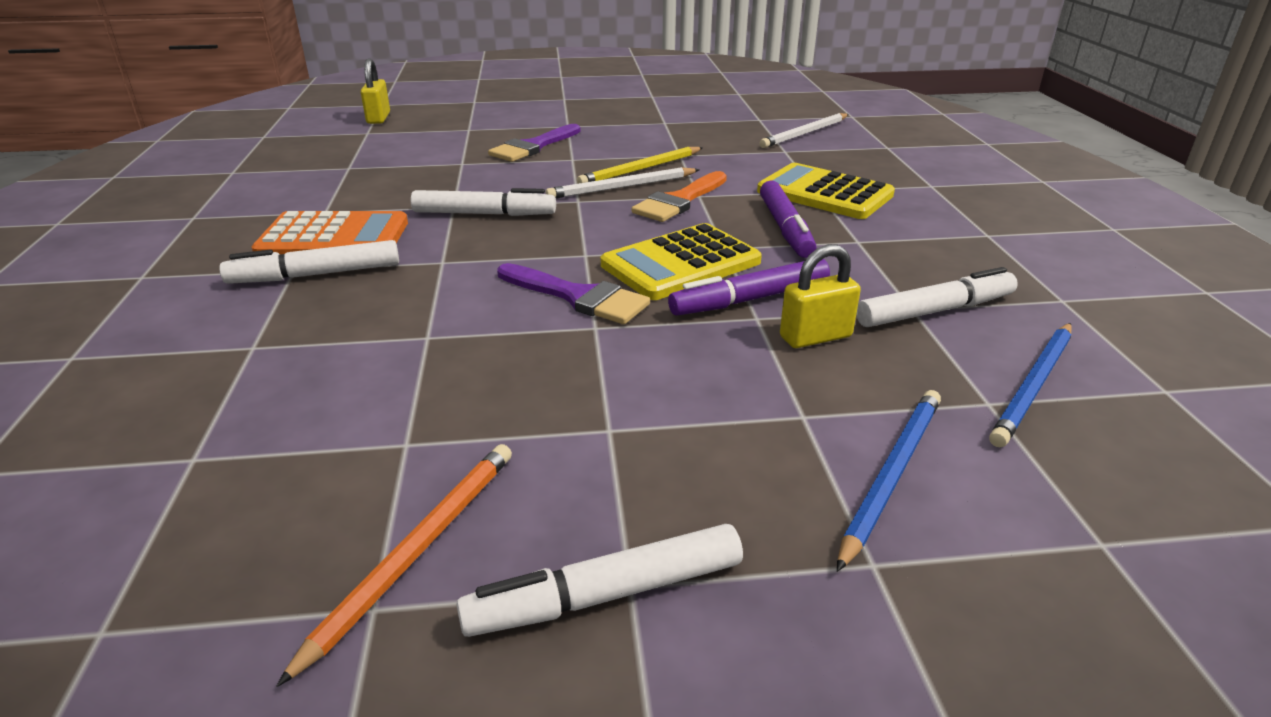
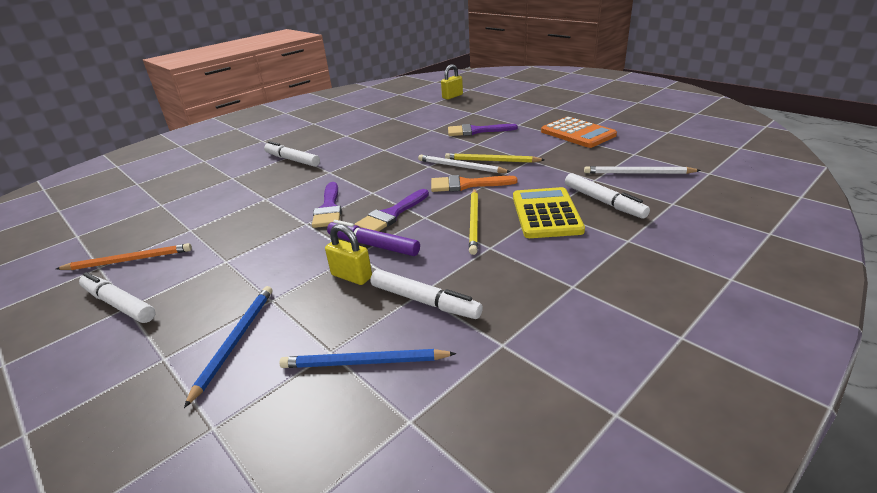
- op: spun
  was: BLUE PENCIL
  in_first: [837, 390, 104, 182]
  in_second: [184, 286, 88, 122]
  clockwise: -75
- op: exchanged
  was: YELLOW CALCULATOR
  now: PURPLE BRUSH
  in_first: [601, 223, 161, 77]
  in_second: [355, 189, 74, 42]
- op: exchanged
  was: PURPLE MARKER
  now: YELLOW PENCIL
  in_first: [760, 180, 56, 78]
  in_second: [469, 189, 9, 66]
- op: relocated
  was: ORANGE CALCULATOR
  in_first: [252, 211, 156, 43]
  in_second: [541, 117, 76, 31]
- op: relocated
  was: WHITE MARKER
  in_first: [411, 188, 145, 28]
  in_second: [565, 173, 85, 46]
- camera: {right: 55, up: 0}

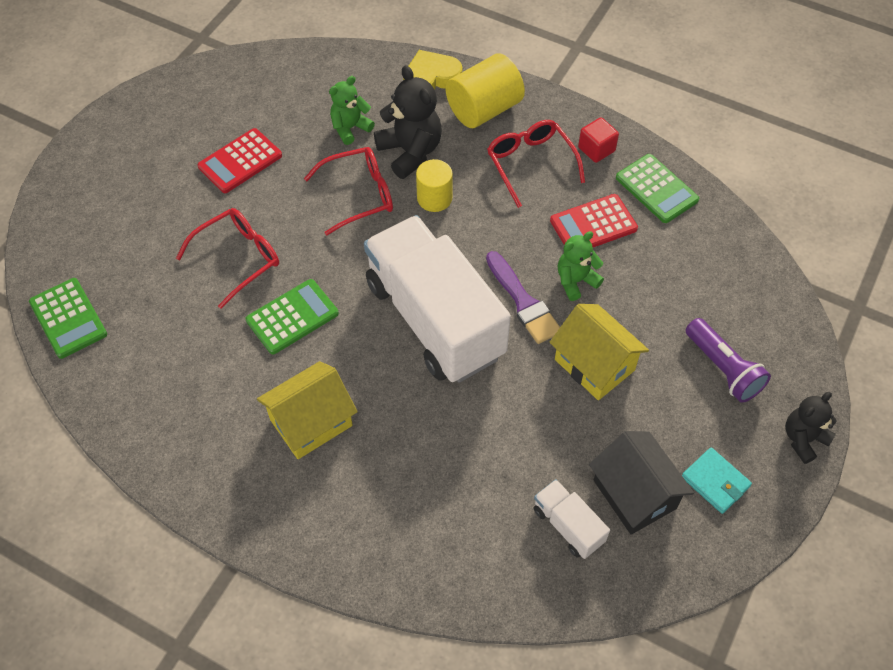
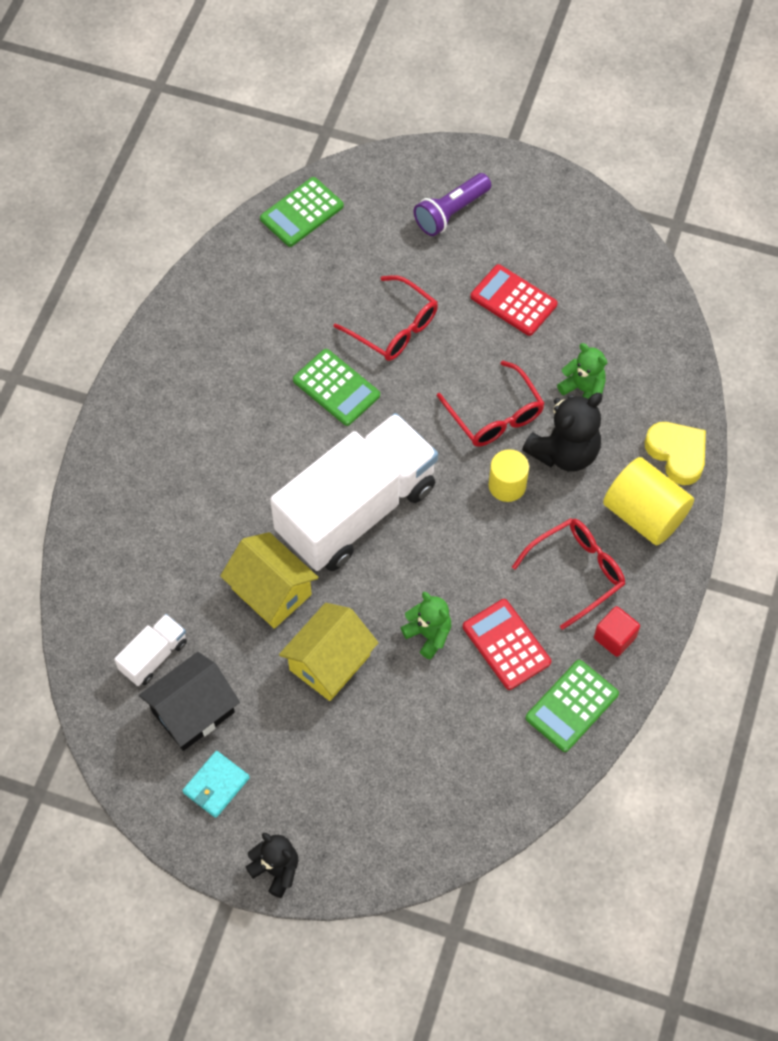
- op: relocated
  was: YELLOW HOUSE
  in_first: [257, 361, 101, 98]
  in_second: [220, 532, 99, 97]
- op: relocated
  was: PURPLE FLASHLIGHT
  in_first: [685, 318, 86, 85]
  in_second: [414, 173, 77, 63]
- op: missing
  was: PURPLE BRUSH
  in_first: [486, 251, 74, 93]
- camera: {right: 80, up: 5}

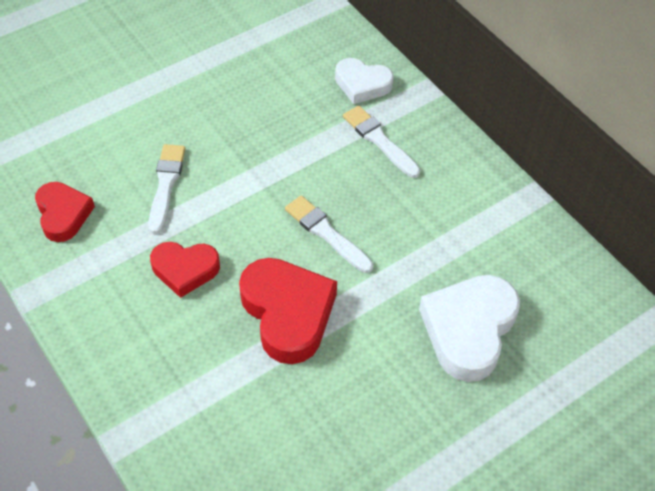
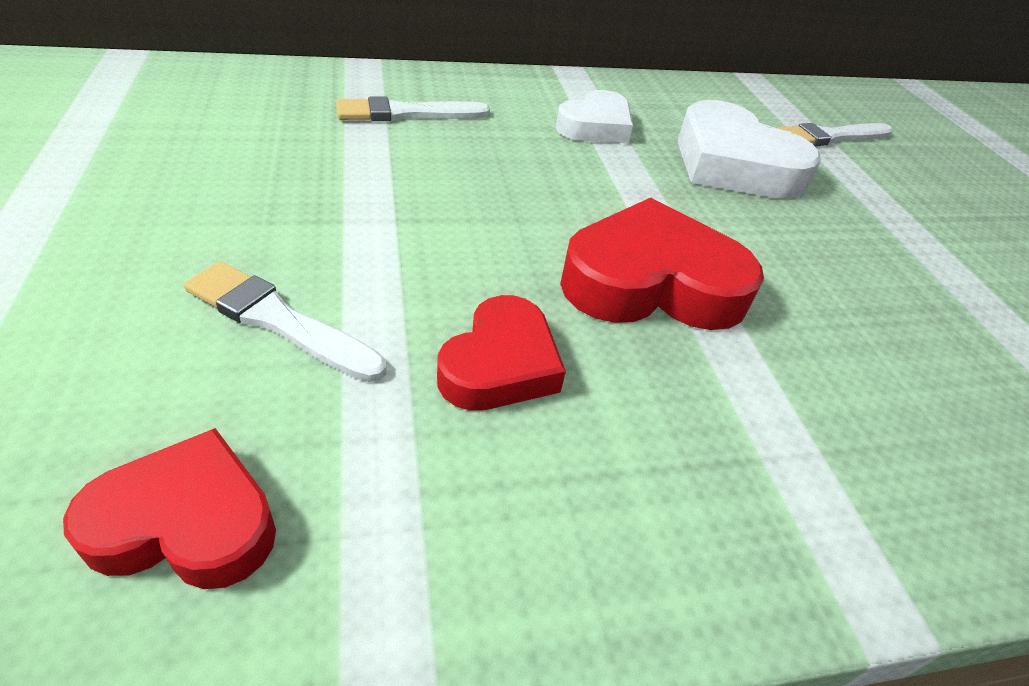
- op: relocated
  was: WHITE HEART
  in_first: [335, 58, 59, 46]
  in_second: [555, 90, 78, 53]
- op: relocated
  was: WHITE BRUSH
  in_first: [285, 196, 88, 77]
  in_second: [777, 123, 116, 23]
- camera: {right: -70, up: -10}

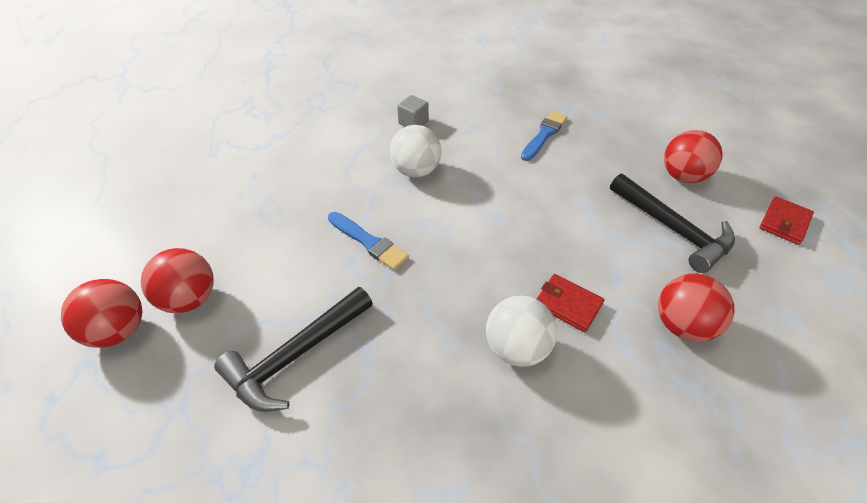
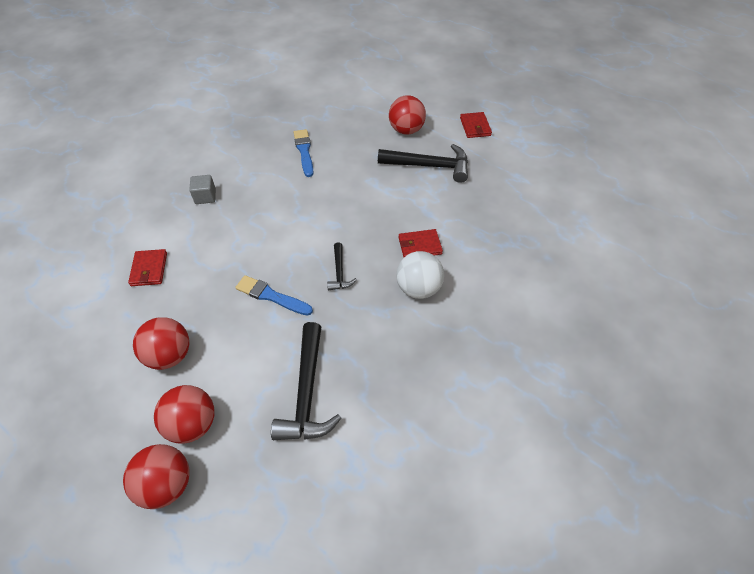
- op: appeared
  now: RED WALLET
  in_second: [128, 249, 39, 37]
- op: relocated
  was: RED BALL
  in_first: [658, 273, 77, 69]
  in_second: [133, 317, 57, 53]
- op: spun
  was: BLUE BRUSH
  in_first: [328, 212, 81, 58]
  in_second: [235, 275, 78, 41]
  clockwise: -150
- op: appeared
  now: BLACK HAMMER
  in_second: [327, 243, 30, 48]
- op: missing
  was: WHITE BALL
  in_first: [390, 125, 51, 52]
- camera: {right: -45, up: 5}

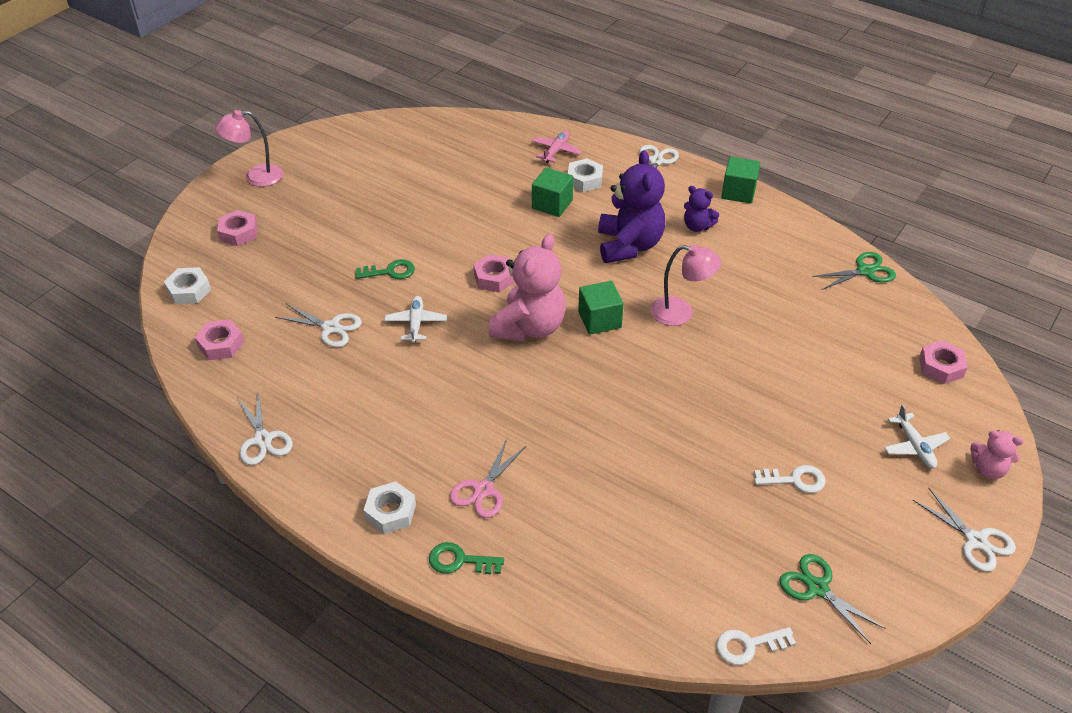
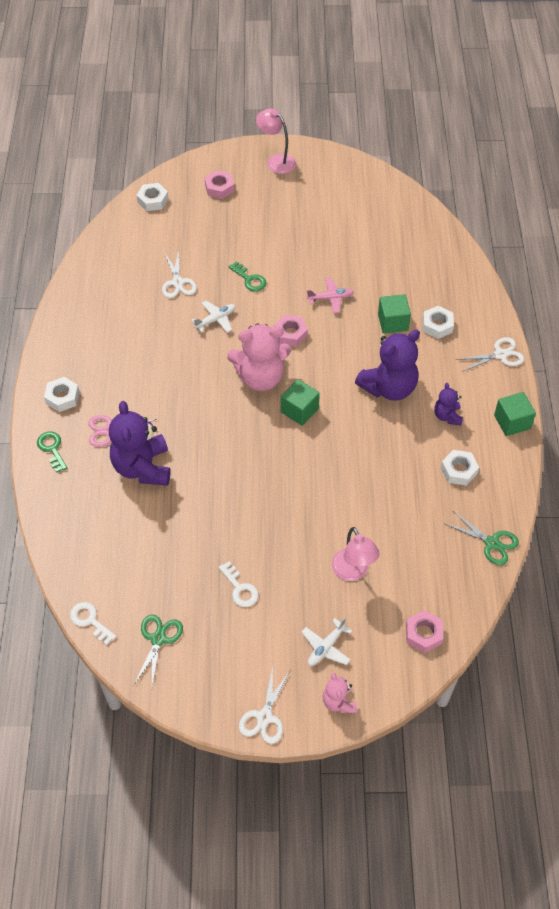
- op: appeared
  now: PURPLE TEDDY BEAR
  in_second: [109, 401, 61, 85]
- op: relocated
  was: PINK PLANE
  in_first: [532, 131, 50, 32]
  in_second: [307, 278, 47, 35]
- op: relocated
  was: PINK LAMP
  in_first: [651, 244, 70, 82]
  in_second: [332, 527, 48, 54]
- op: appeared
  now: WHITE NUT
  in_second: [441, 450, 38, 36]
- op: missing
  was: PINK NUT
  in_first: [195, 319, 49, 41]
- op: missing
  was: WHITE SCISSORS
  in_first: [237, 393, 56, 72]
- camera: {right: 55, up: 10}

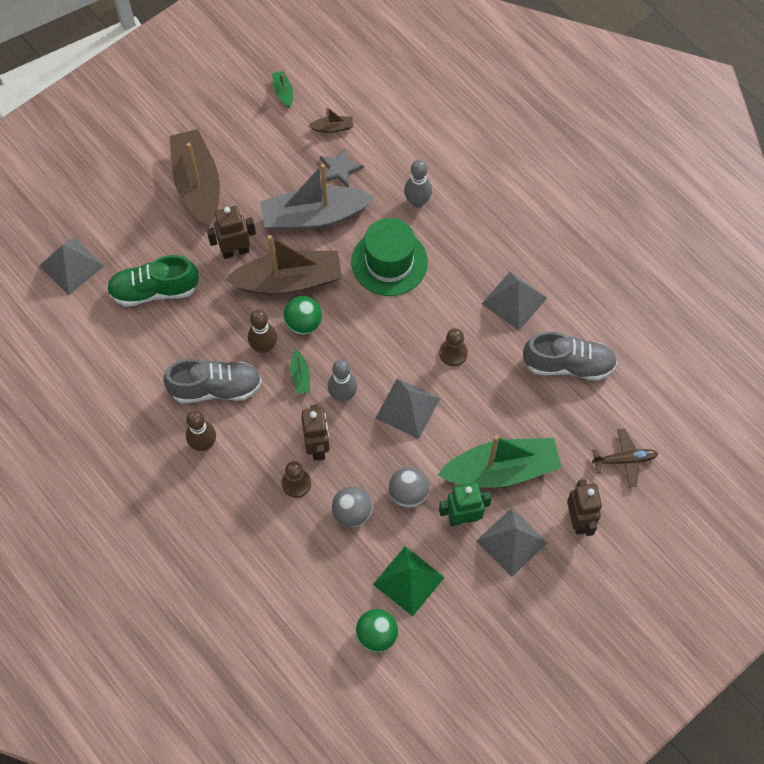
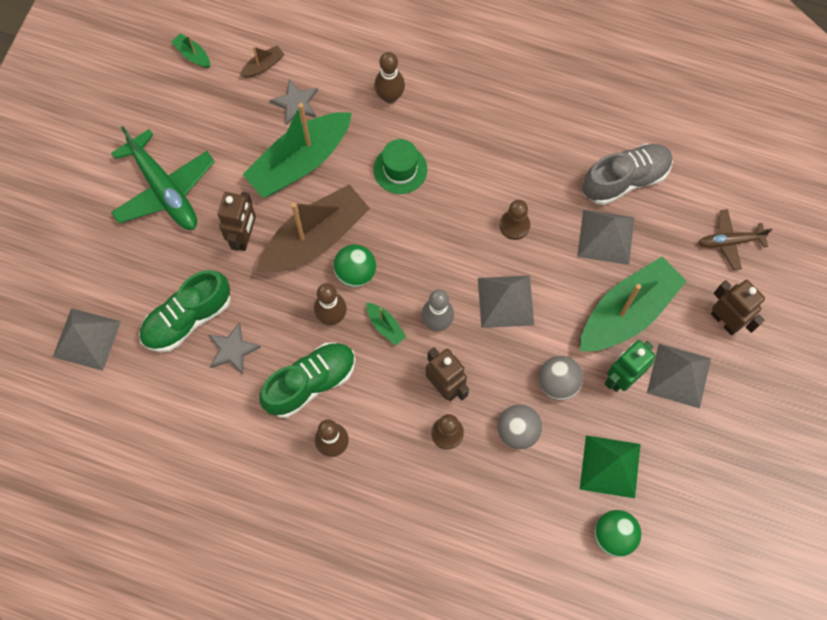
- op: exchanged
  was: BROWN BOAT
  now: GREEN PLANE
  in_first: [170, 129, 50, 98]
  in_second: [111, 126, 104, 104]
- op: appeared
  now: GREY STAR
  in_second: [209, 322, 52, 53]
- op: spun
  was: BROWN ROBOT
  in_first: [207, 206, 49, 53]
  in_second: [218, 192, 38, 59]
  clockwise: 150
- op: colour
  was: GREY BOAT
  now: GREEN BOAT
  in_first: [260, 164, 114, 66]
  in_second: [242, 103, 110, 95]
- op: colour
  was: GREY SHOE
  now: GREEN SHOE
  in_first: [163, 359, 99, 44]
  in_second: [259, 342, 97, 76]
- op: colour
  was: GREY BOWLING PIN
  now: BROWN BOWLING PIN
  in_first: [404, 160, 28, 48]
  in_second: [374, 52, 31, 52]
- op: size
  was: GREEN HAT
  in_first: [351, 218, 77, 78]
  in_second: [374, 139, 53, 55]
  ratio: 0.65
- op: relocated
  was: GREY PYRAMID
  in_first: [482, 272, 65, 59]
  in_second: [577, 210, 57, 55]
- op: spun
  was: BROWN PLANE
  in_first: [592, 429, 66, 58]
  in_second: [699, 209, 73, 61]
  clockwise: -150
- camera: {right: -30, up: 5}

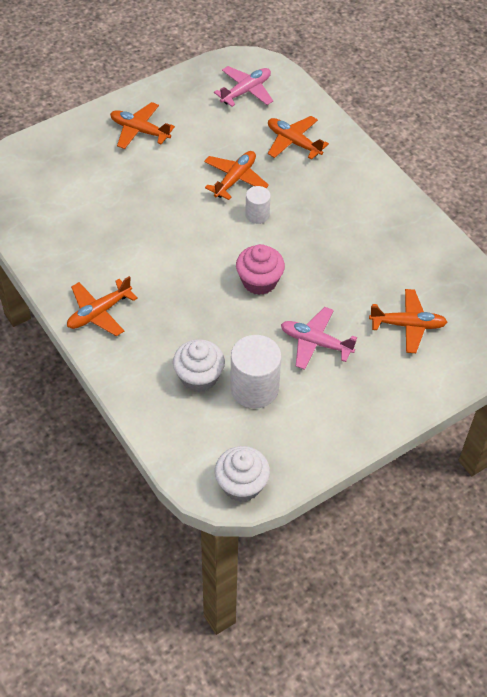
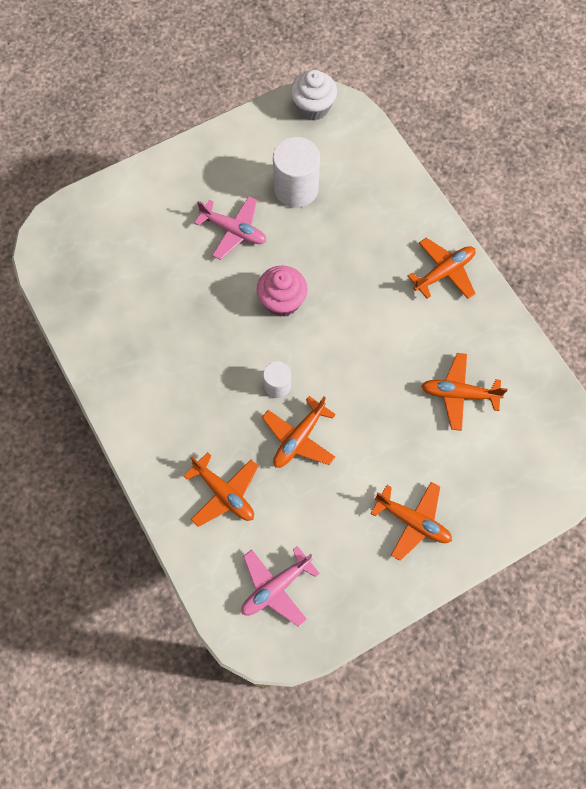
- op: relocated
  was: ORANGE PLANE
  in_first: [369, 289, 78, 64]
  in_second: [421, 353, 87, 78]
- op: missing
  was: WHITE CUPCAKE
  in_first: [173, 339, 52, 53]
- camera: {right: -175, up: 15}

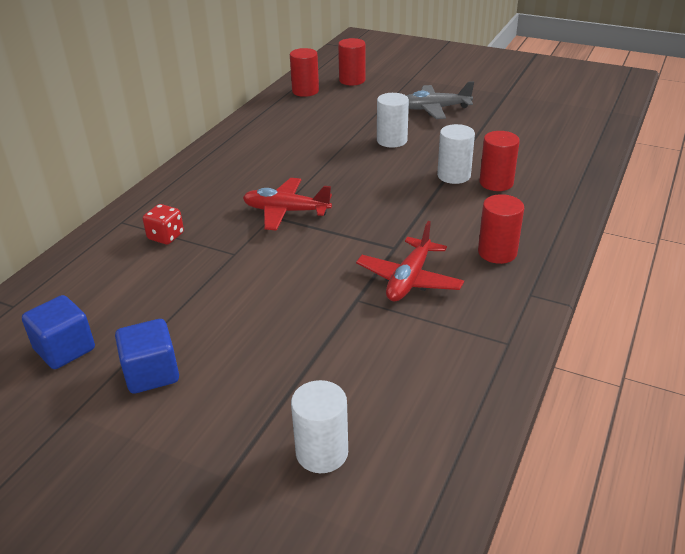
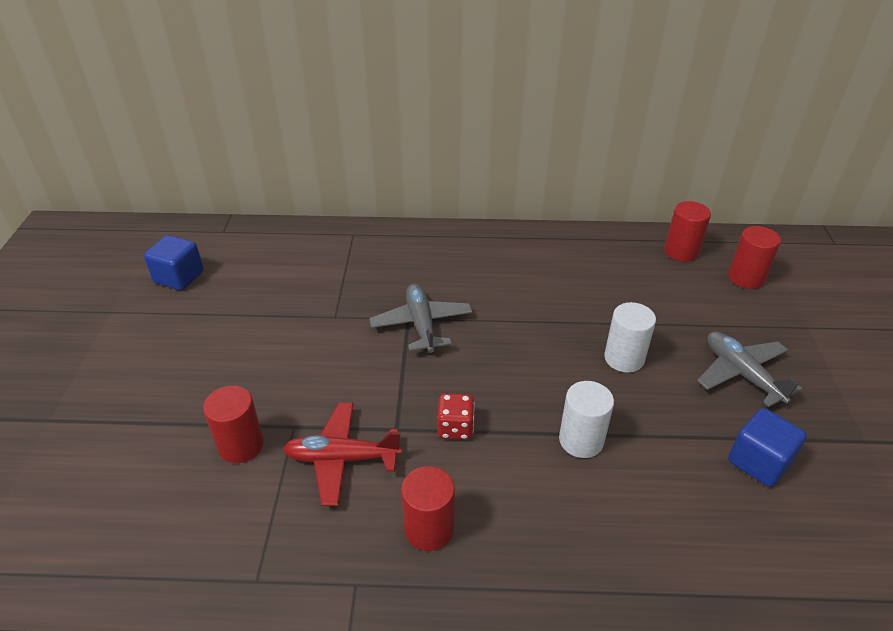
- op: relocated
  was: RED CYLINDER
  in_first: [479, 131, 41, 60]
  in_second: [203, 386, 61, 77]
- op: colour
  was: RED PLANE
  now: GREY PLANE
  in_first: [243, 178, 89, 53]
  in_second: [369, 284, 104, 70]
- op: relocated
  was: RED DICE
  in_first: [143, 204, 41, 40]
  in_second: [437, 393, 38, 47]
- op: relocated
  was: BLUE CUBE
  in_first: [115, 319, 64, 75]
  in_second: [728, 408, 79, 79]
- op: missing
  was: WHITE CYLINDER
  in_first: [291, 380, 57, 93]
- camera: {right: 65, up: 5}

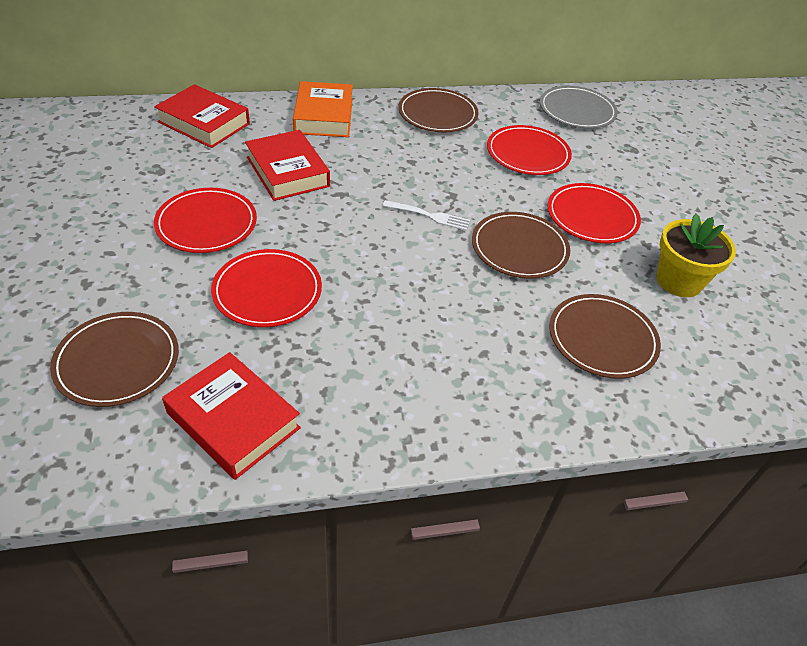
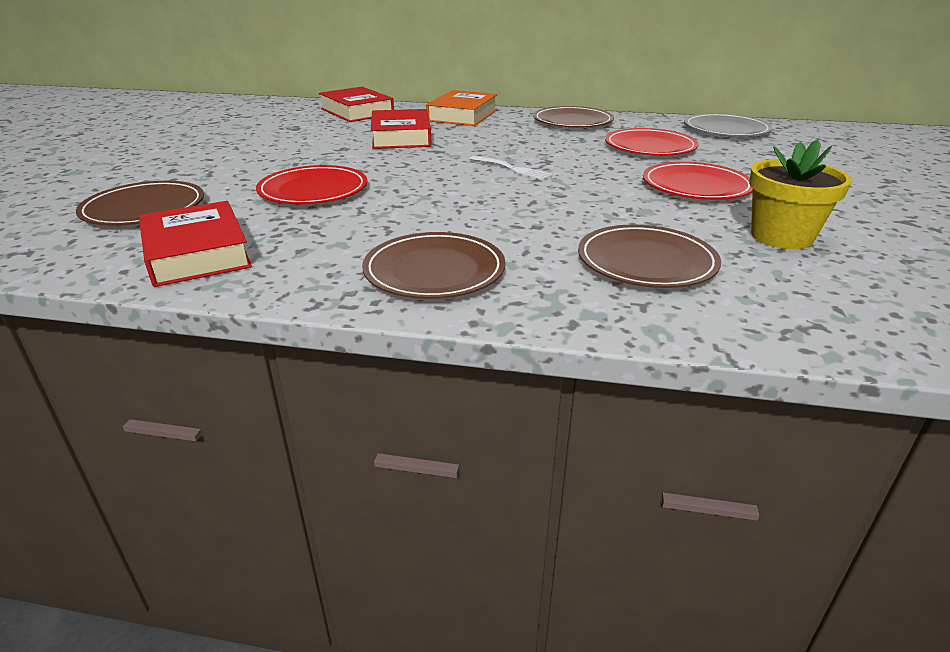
- op: relocated
  was: BROWN PLATE
  in_first: [472, 212, 98, 67]
  in_second: [362, 232, 144, 67]
- op: missing
  was: RED PLATE
  in_first: [154, 188, 103, 65]
- camera: {right: 25, up: -15}

